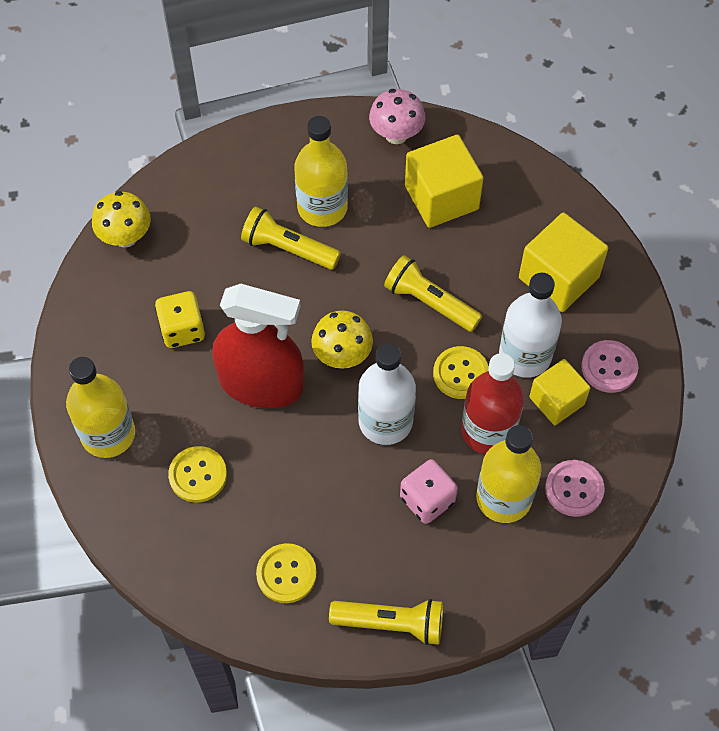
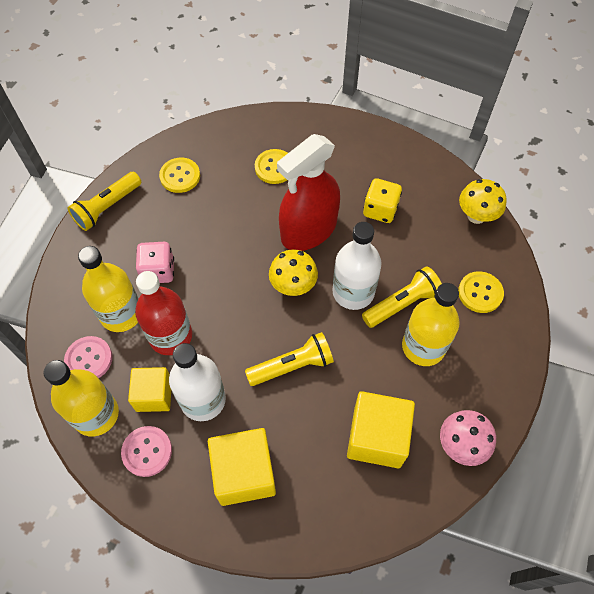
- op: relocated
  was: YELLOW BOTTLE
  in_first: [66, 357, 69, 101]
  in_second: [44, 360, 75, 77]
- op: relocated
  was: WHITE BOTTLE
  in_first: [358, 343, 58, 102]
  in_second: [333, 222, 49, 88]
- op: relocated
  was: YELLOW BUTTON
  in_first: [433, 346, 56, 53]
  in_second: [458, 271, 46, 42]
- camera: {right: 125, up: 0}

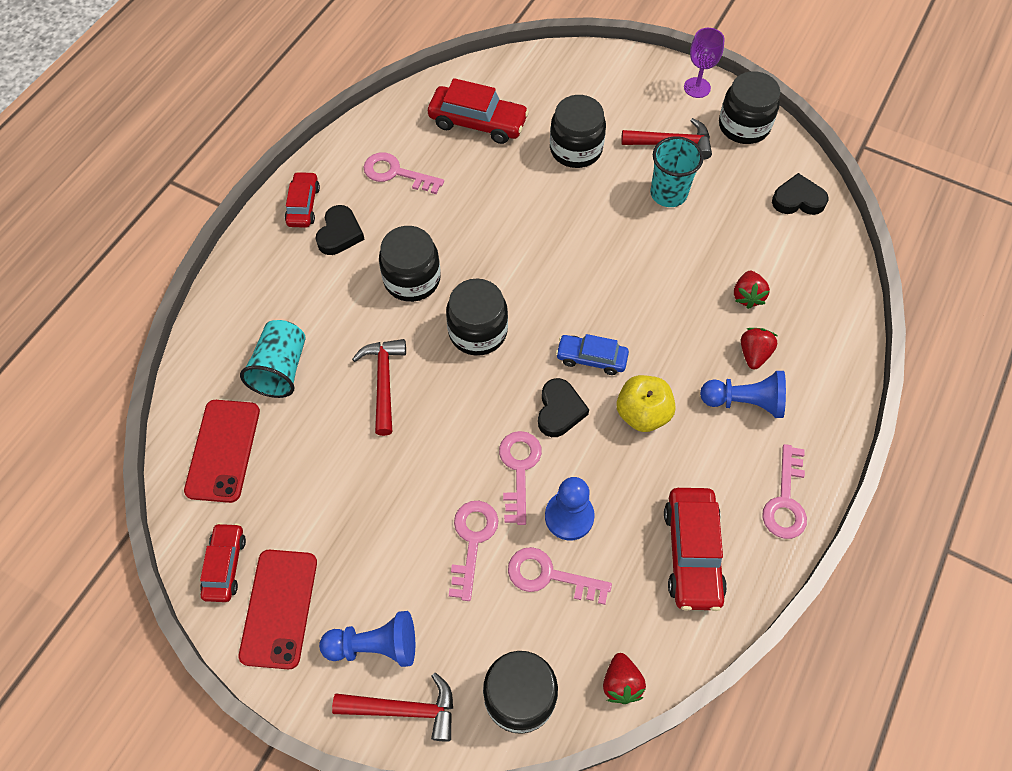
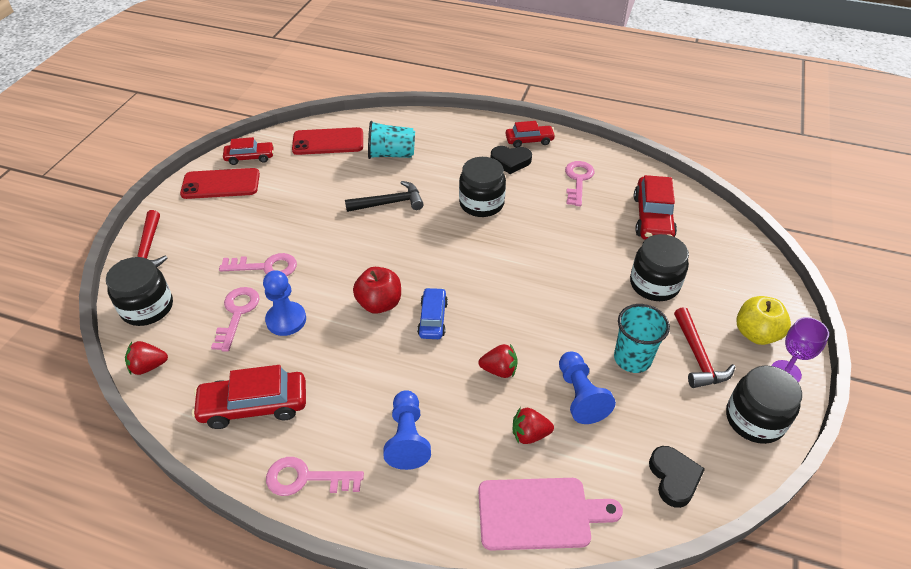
- op: colour
  was: RED HAMMER
  now: BLACK HAMMER
  in_first: [352, 339, 54, 97]
  in_second: [345, 181, 79, 31]
- op: exchanged
  was: BLACK HEART
  now: RED APPLE
  in_first: [538, 378, 51, 59]
  in_second: [353, 267, 48, 47]
- op: relocated
  was: RED STRAWBERRY
  in_first: [741, 328, 36, 41]
  in_second: [478, 344, 40, 34]
- op: appeared
  now: PINK CUTTING BOARD
  in_second: [478, 478, 145, 73]
- op: relocated
  was: BLUE PAWN
  in_first: [319, 611, 96, 56]
  in_second: [559, 351, 57, 73]
- op: relocated
  was: YELLOW APPLE
  in_first: [616, 375, 60, 57]
  in_second: [736, 296, 55, 49]
- op: missing
  was: BLACK JAR
  in_first: [446, 279, 62, 77]
- op: missing
  was: PINK KEY
  in_first: [499, 431, 43, 94]
- camera: {right: 80, up: -15}

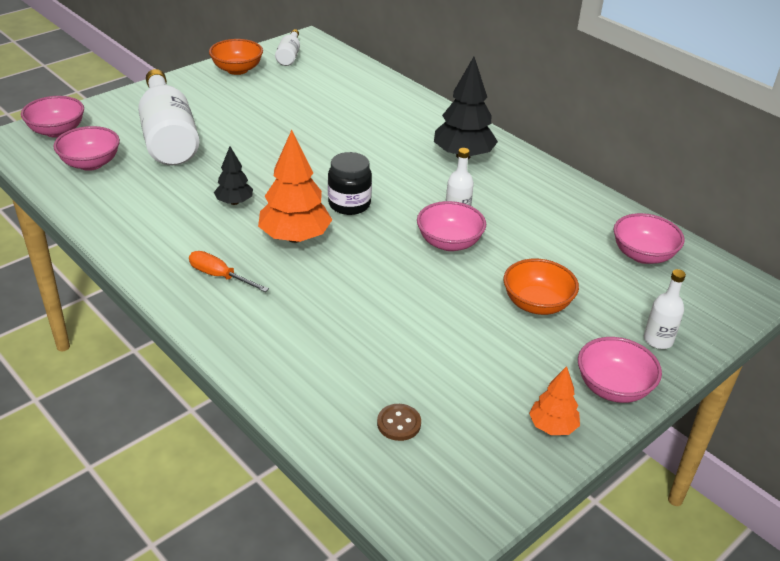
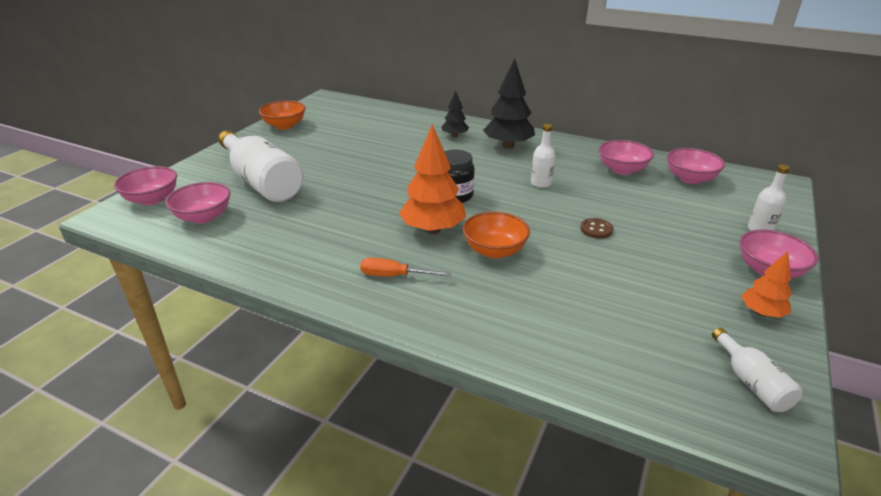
- op: relocated
  was: BLACK TREE
  in_first: [214, 146, 39, 59]
  in_second: [442, 91, 27, 46]
- op: relocated
  was: ORANGE BOWL
  in_first: [503, 259, 76, 56]
  in_second: [463, 212, 67, 46]
- op: relocated
  was: BROWN BUTTON
  in_first: [377, 404, 44, 37]
  in_second: [580, 218, 33, 21]
- op: relocated
  was: PINK BOWL
  in_first: [417, 201, 69, 50]
  in_second: [599, 140, 55, 35]
- op: relocated
  was: WHITE BOTTLE
  in_first: [275, 29, 25, 37]
  in_second: [712, 328, 90, 84]
- camera: {right: -20, up: -5}

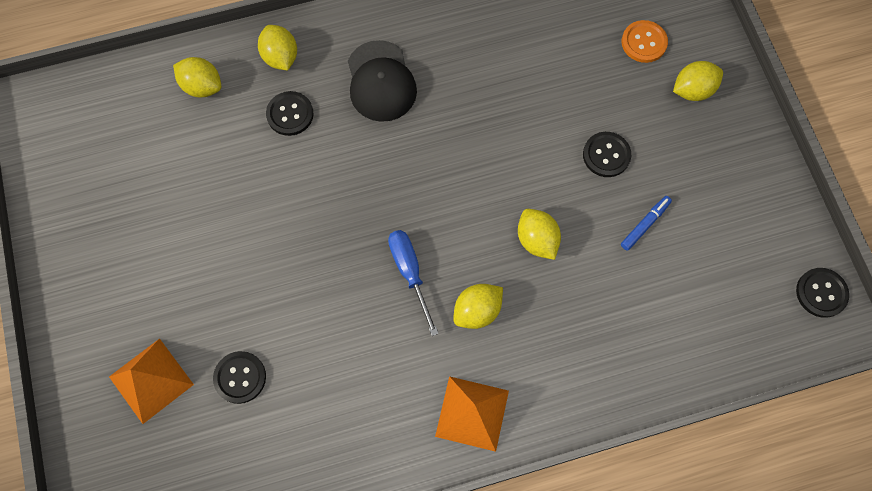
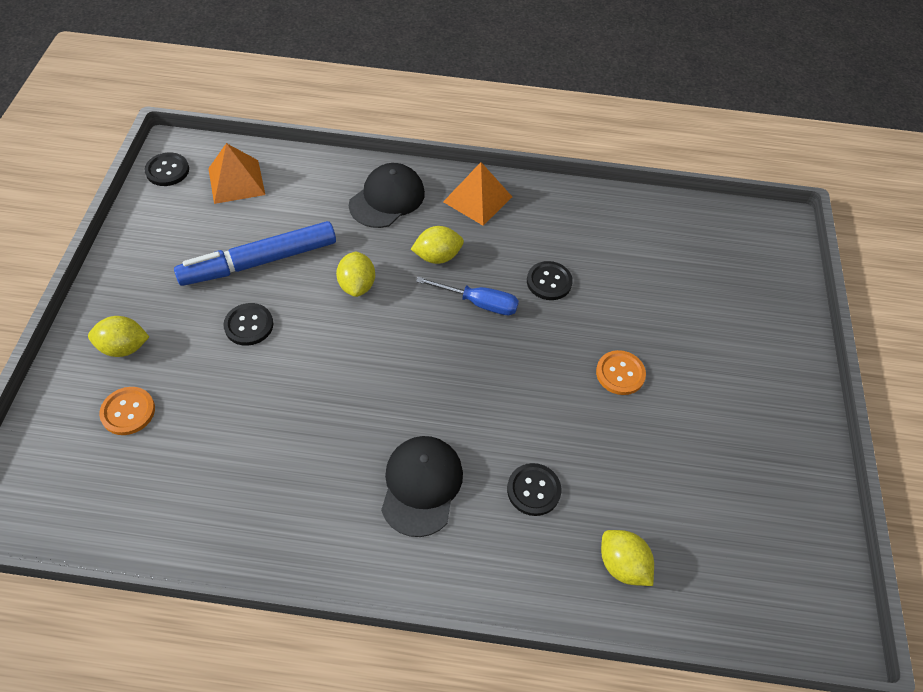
- op: size
  was: BLUE MARKER
  in_first: [621, 196, 51, 55]
  in_second: [174, 221, 162, 65]
  ratio: 2.39
- op: relocated
  was: ORANGE PYRAMID
  in_first: [109, 339, 85, 85]
  in_second: [208, 143, 57, 61]
- op: appeared
  now: BLACK CAP
  in_second: [349, 163, 76, 65]
- op: spun
  was: BLUE SCREWDRIVER
  in_first: [388, 230, 51, 106]
  in_second: [416, 277, 103, 38]
  clockwise: -75
- op: relocated
  was: BLACK BUTTON
  in_first: [213, 351, 53, 53]
  in_second: [527, 261, 46, 39]
- op: appeared
  now: ORANGE BUTTON
  in_second: [596, 350, 50, 45]
- op: missing
  was: YELLOW LEMON
  in_first: [258, 25, 39, 46]
- camera: {right: -160, up: -15}

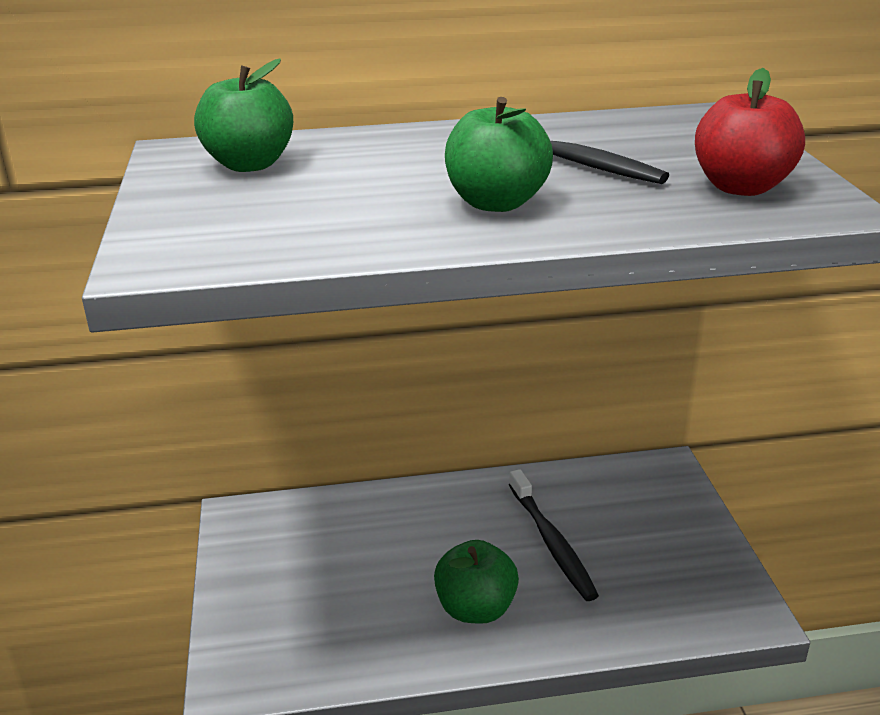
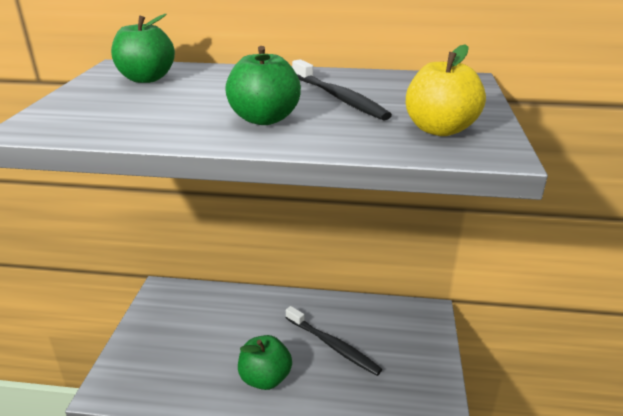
- op: spun
  was: BLACK TOOTHBRUSH
  in_first: [509, 469, 90, 132]
  in_second: [286, 306, 96, 70]
  clockwise: -45
- op: colour
  was: RED APPLE
  now: YELLOW APPLE
  in_first: [695, 68, 110, 128]
  in_second: [406, 44, 80, 92]
- camera: {right: 15, up: 0}

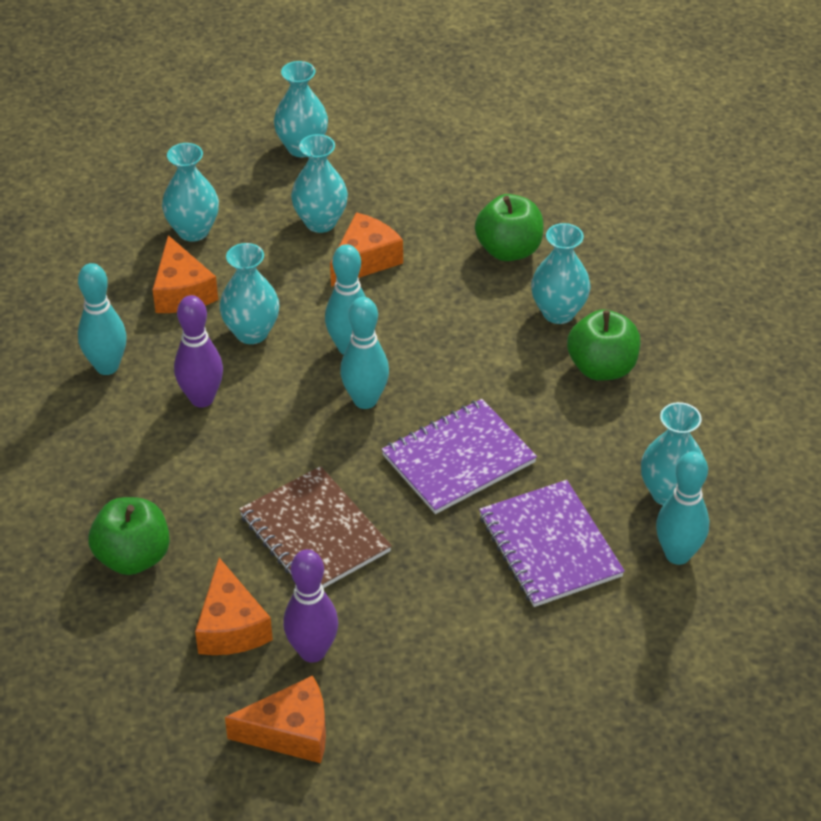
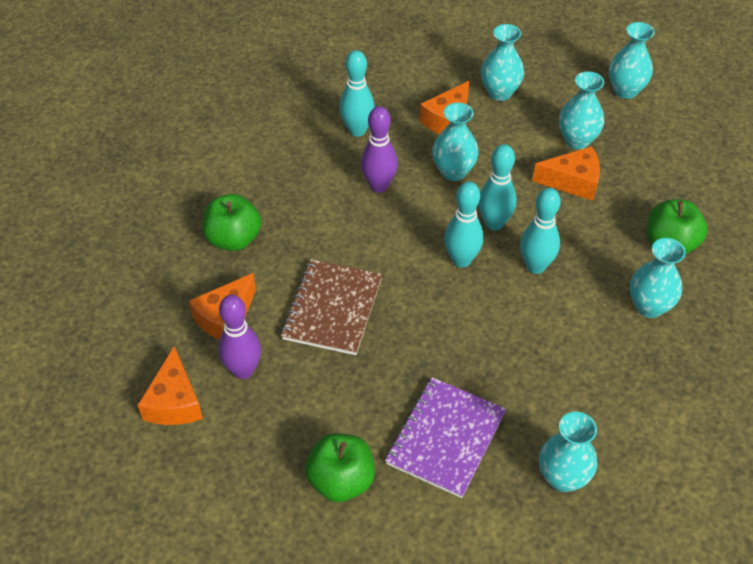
- op: spun
  was: ORANGE CHEESE
  in_first: [225, 675, 101, 88]
  in_second: [138, 346, 65, 79]
  clockwise: 45
- op: relocated
  was: GREEN APPLE
  in_first: [567, 309, 73, 72]
  in_second: [305, 433, 70, 69]
- op: relocated
  was: TURQUOISE BOWLING PIN
  in_first: [656, 451, 53, 114]
  in_second: [520, 188, 41, 86]
- op: missing
  was: PURPLE NOTEBOOK
  in_first: [381, 399, 156, 115]
- camera: {right: 50, up: 5}

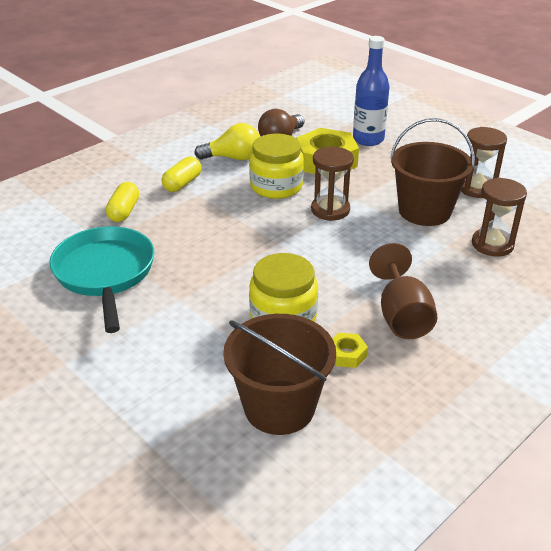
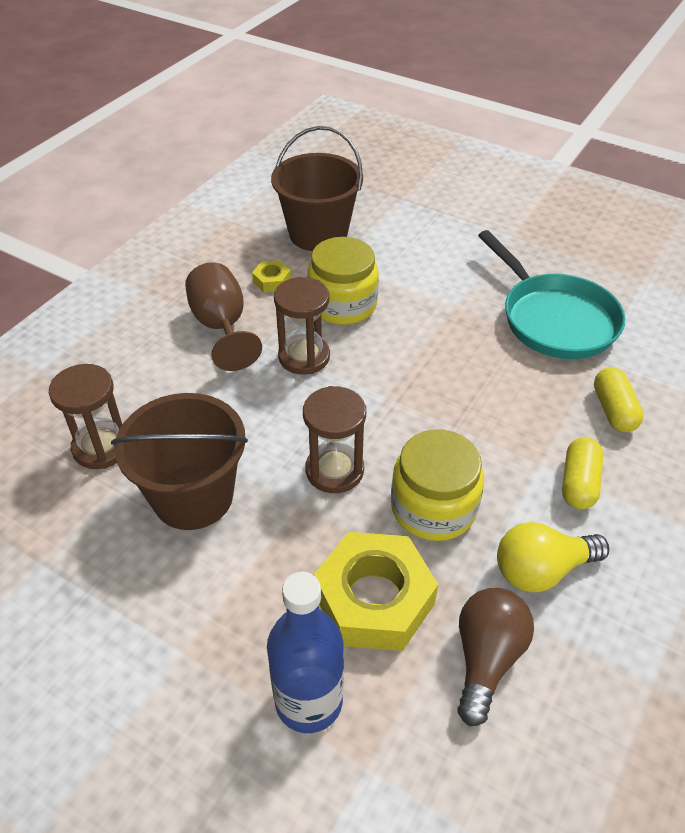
- op: relocated
  was: BROWN HOURGLASS
  in_first: [461, 127, 46, 71]
  in_second: [274, 277, 56, 98]
- camera: {right: 165, up: 10}

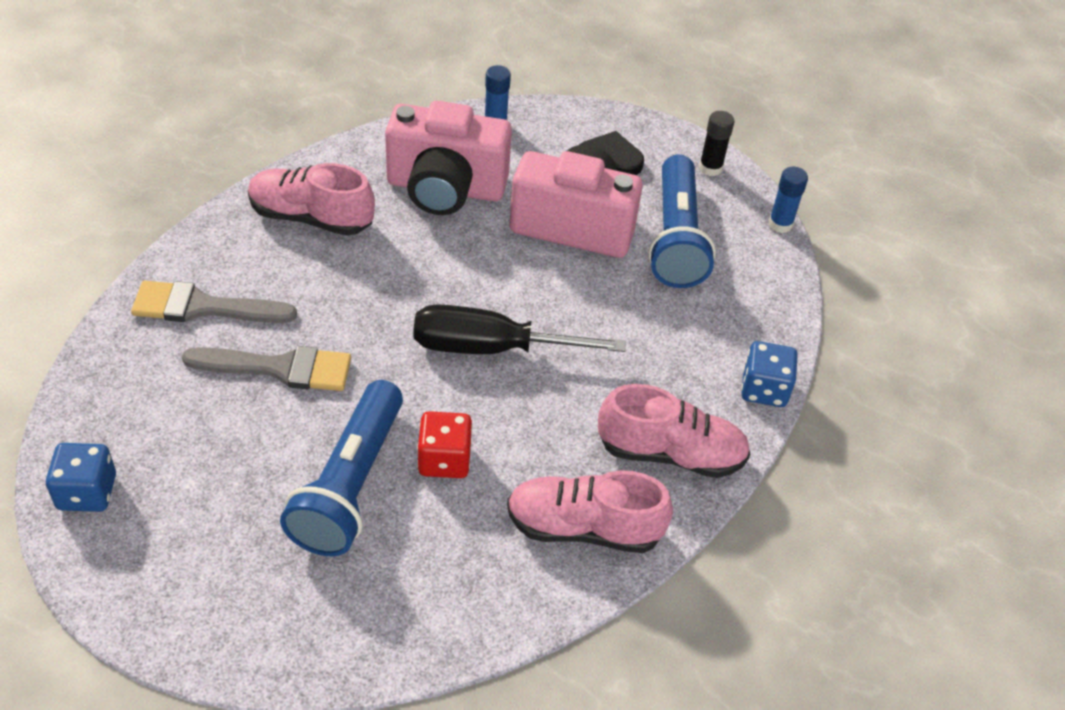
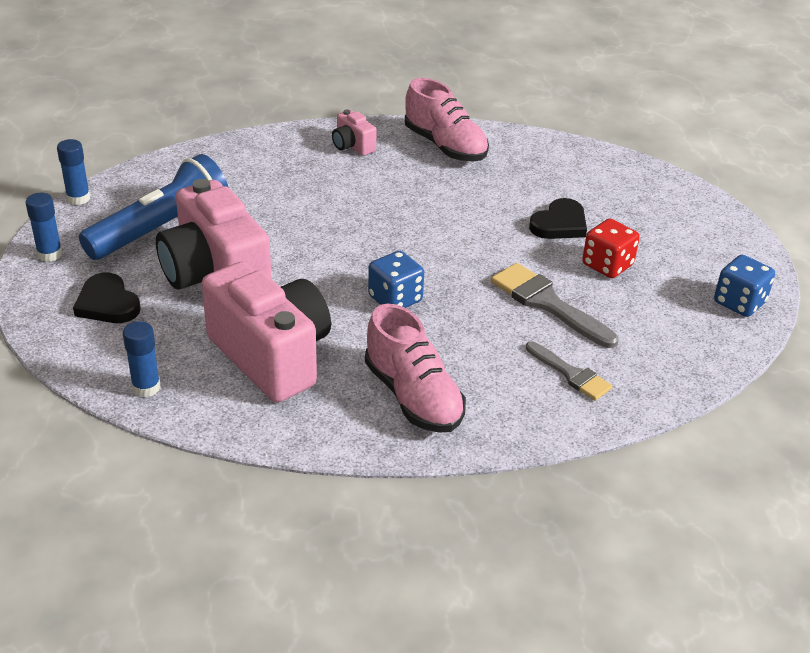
- op: colour
  was: BLACK GLUE STICK
  now: BLUE GLUE STICK
  in_first: [699, 111, 36, 65]
  in_second: [26, 193, 37, 69]
- op: exchanged
  was: PINK SHOE
  now: PINK CAMERA
  in_first: [598, 384, 152, 94]
  in_second: [332, 110, 45, 46]
- op: relocated
  was: BLUE DICE
  in_first: [741, 341, 57, 66]
  in_second: [368, 251, 56, 57]
- op: size
  was: GREY BRUSH
  in_first: [131, 281, 166, 42]
  in_second: [526, 341, 87, 60]
  ratio: 0.63
- op: exchanged
  was: BLUE FLASHLIGHT
  now: BLACK HEART
  in_first: [280, 380, 123, 176]
  in_second: [529, 198, 58, 41]
- op: relocated
  was: RED DICE
  in_first: [417, 411, 56, 67]
  in_second: [582, 219, 58, 59]
- op: missing
  was: BLACK SCREWDRIVER
  in_first: [414, 304, 212, 50]
- camera: {right: -135, up: -10}

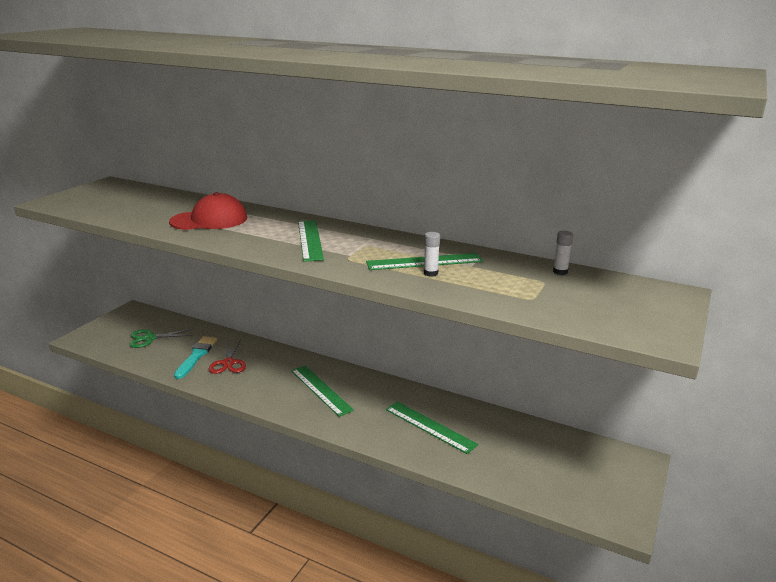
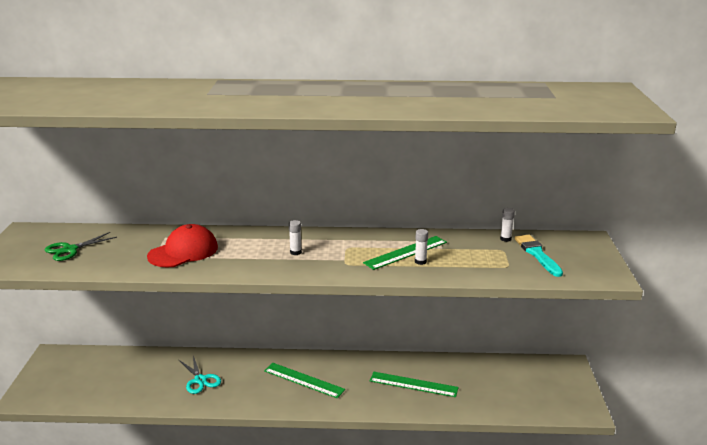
- op: relocated
  was: GREEN SCISSORS
  in_first: [130, 329, 63, 19]
  in_second: [45, 232, 72, 29]
- op: colour
  was: RED SCISSORS
  now: TURQUOISE SCISSORS
  in_first: [209, 339, 37, 35]
  in_second: [179, 356, 42, 38]
- op: exchanged
  was: GREEN RULER
  now: WHITE GLUE STICK
  in_first: [298, 220, 26, 42]
  in_second: [289, 220, 13, 35]
- op: relocated
  was: TURQUOISE BRUSH
  in_first: [174, 336, 43, 43]
  in_second: [515, 235, 48, 42]
- camera: {right: -25, up: 0}

